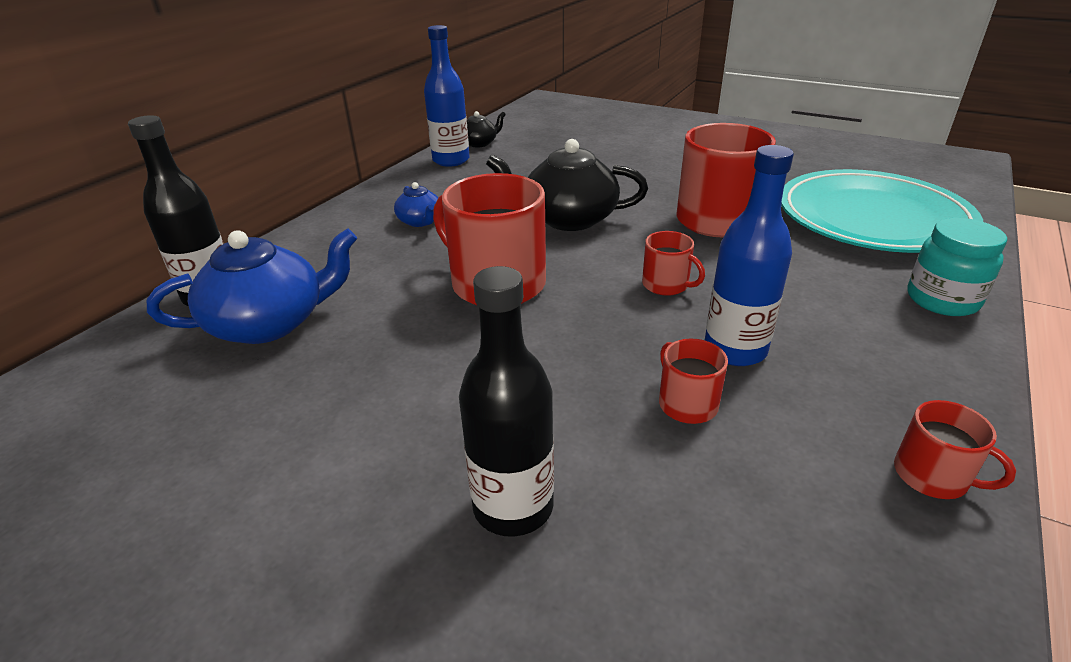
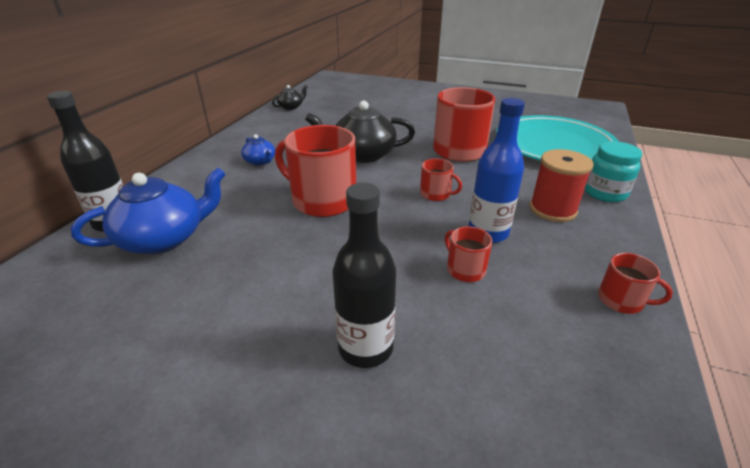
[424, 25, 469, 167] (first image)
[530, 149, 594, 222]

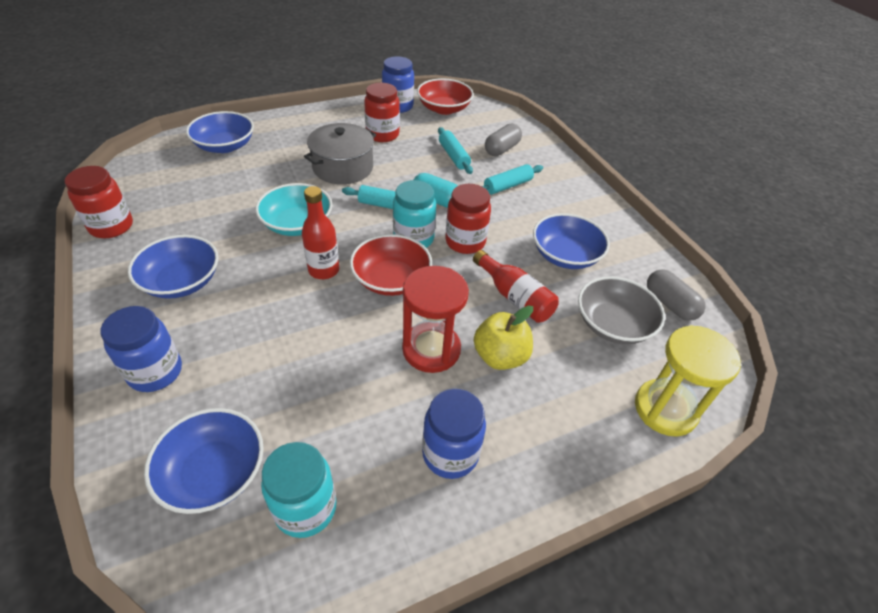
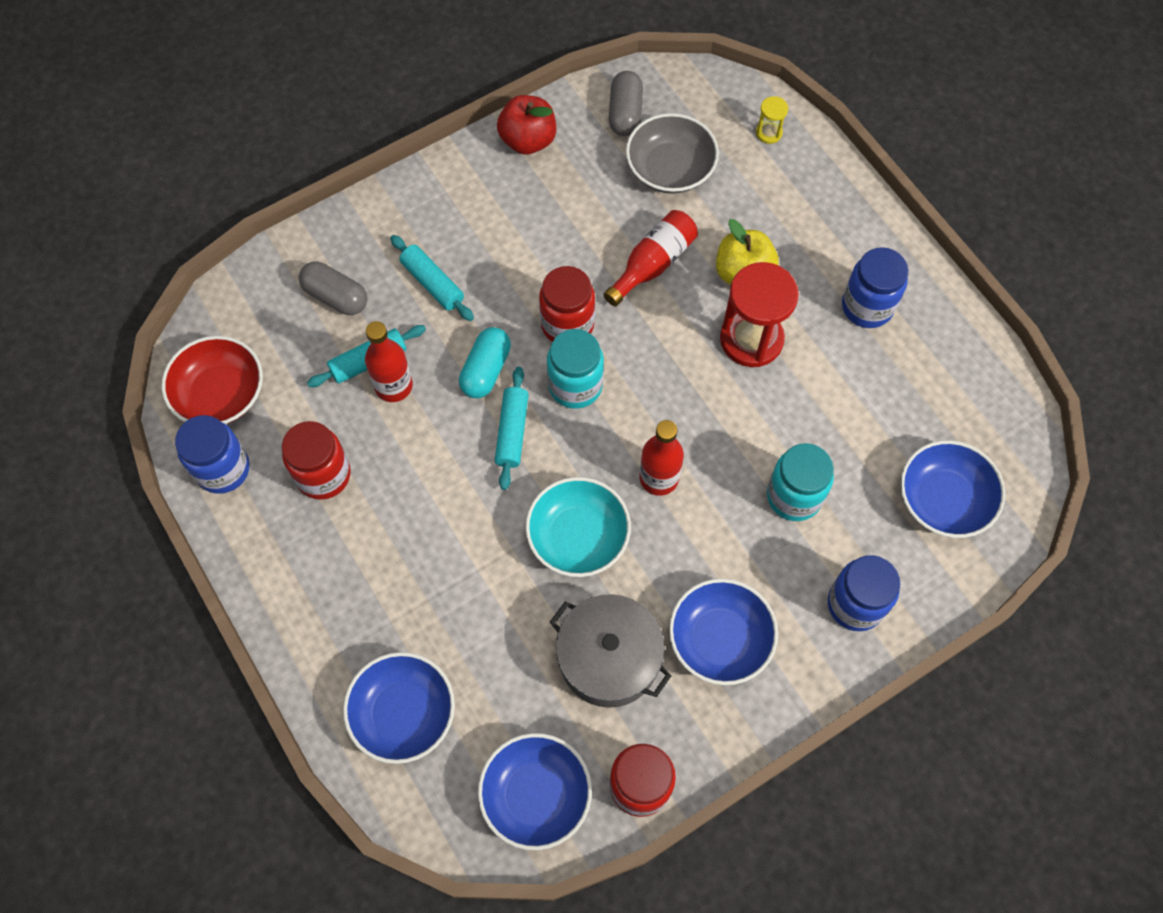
[767, 443, 834, 521]
[550, 594, 671, 708]
[350, 234, 432, 296] (first image)
[478, 733, 592, 850]
[756, 96, 788, 144]
[609, 71, 643, 136]
[365, 321, 413, 402]
[497, 95, 556, 155]

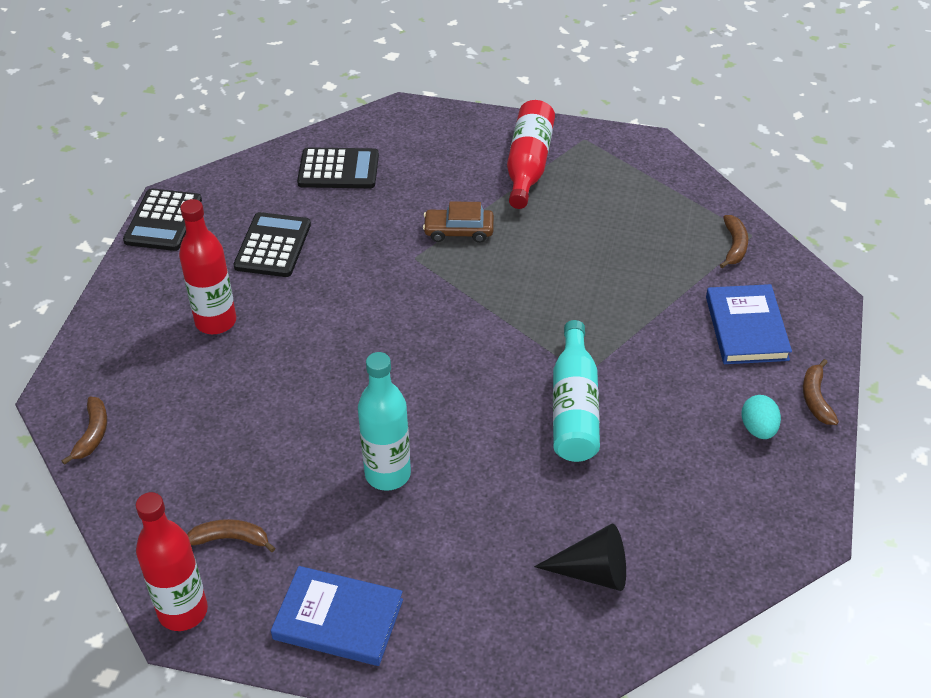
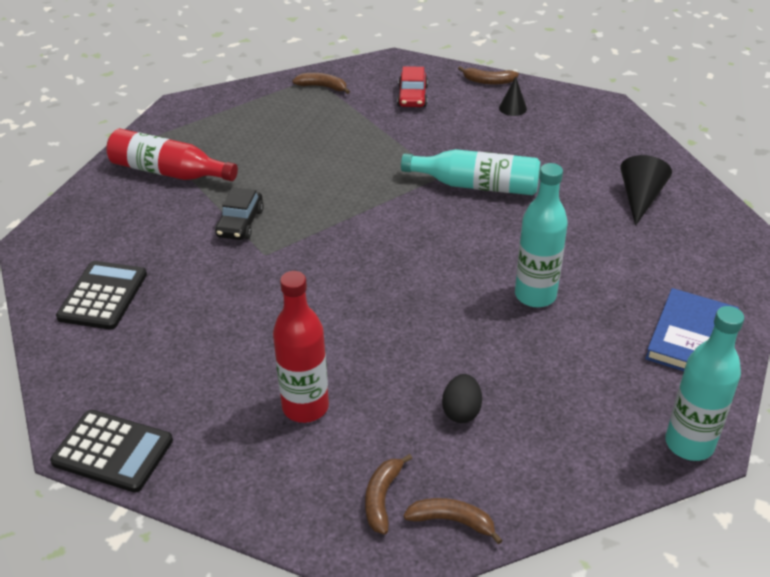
[665, 306, 744, 461]
[365, 454, 412, 534]
[233, 212, 311, 277] (first image)
[215, 187, 264, 240]
[397, 66, 428, 107]
[499, 77, 527, 116]
[442, 374, 482, 423]

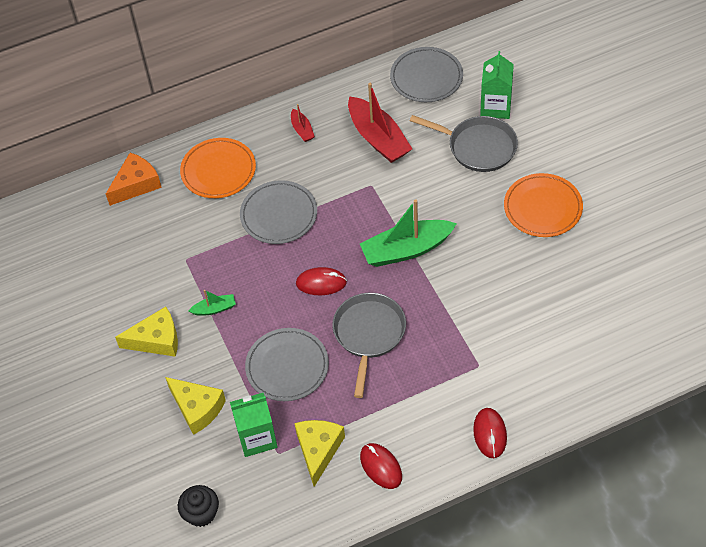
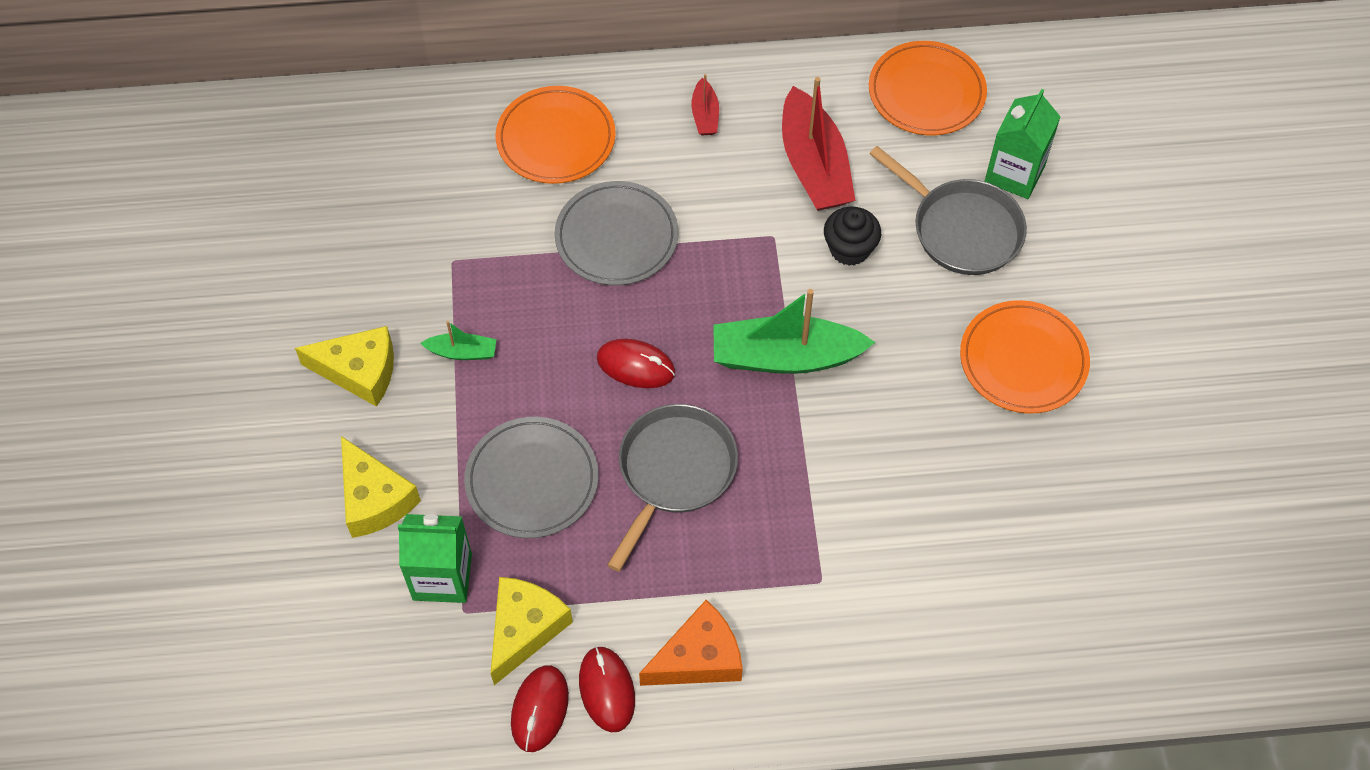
[639, 600, 743, 686]
[824, 207, 881, 266]
[869, 41, 987, 135]
[511, 665, 569, 752]

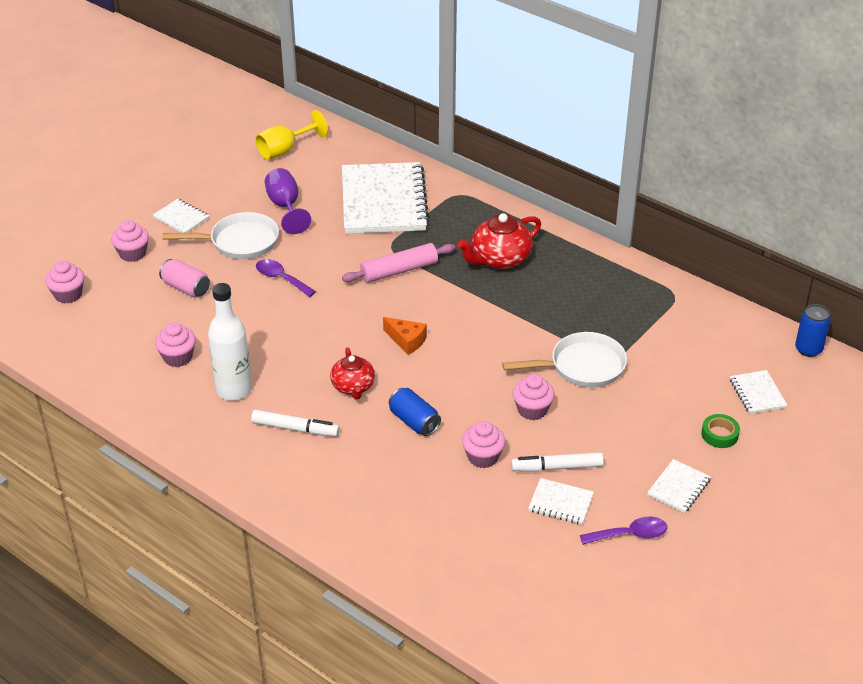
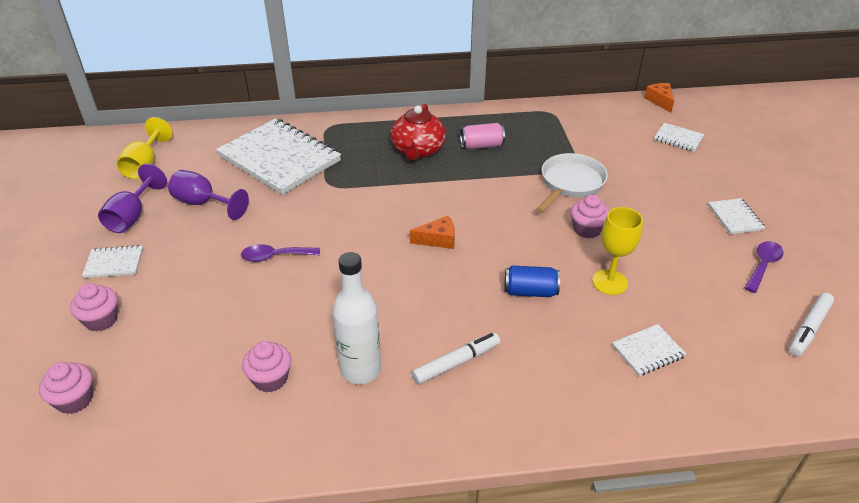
[460, 123, 505, 149]
[163, 212, 279, 259] (first image)
[330, 348, 375, 399] (first image)
[342, 243, 455, 283] (first image)
[592, 207, 643, 295]
[789, 293, 834, 356]
[612, 324, 686, 376]
[701, 414, 740, 448] (first image)
[644, 83, 674, 113]
[98, 164, 167, 233]

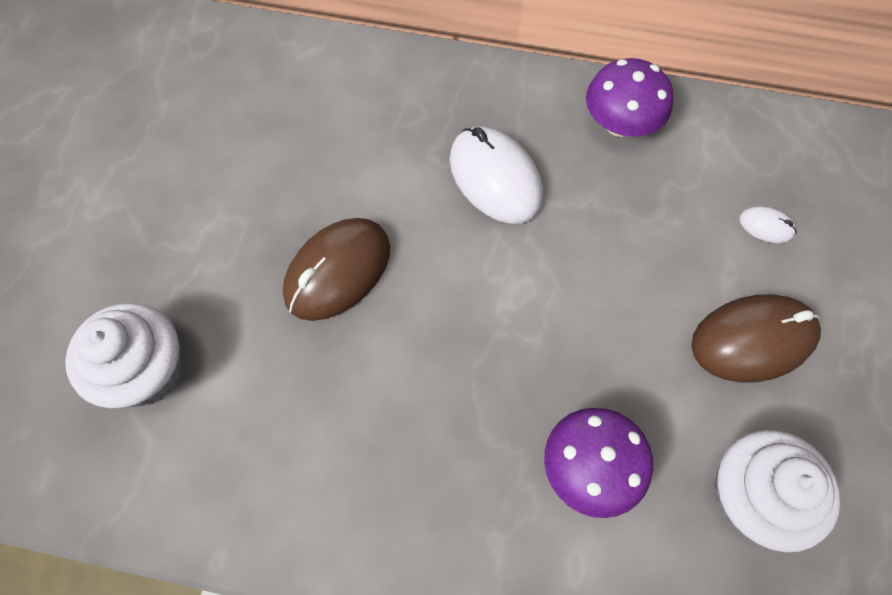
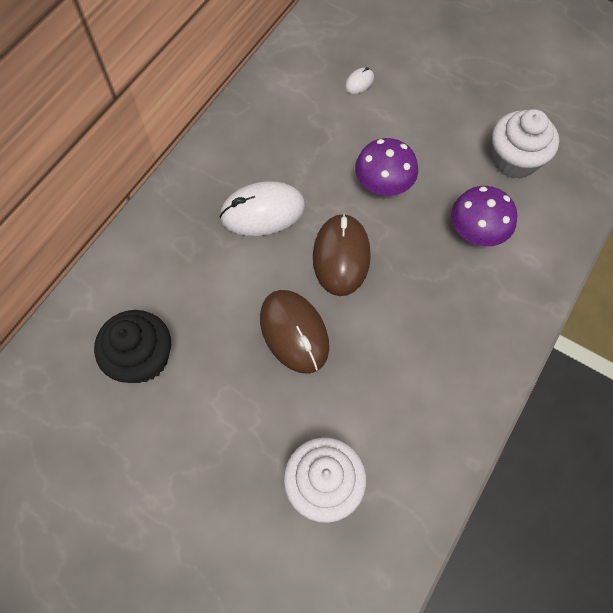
[355, 138, 418, 196]
[313, 213, 371, 296]
[94, 310, 171, 383]

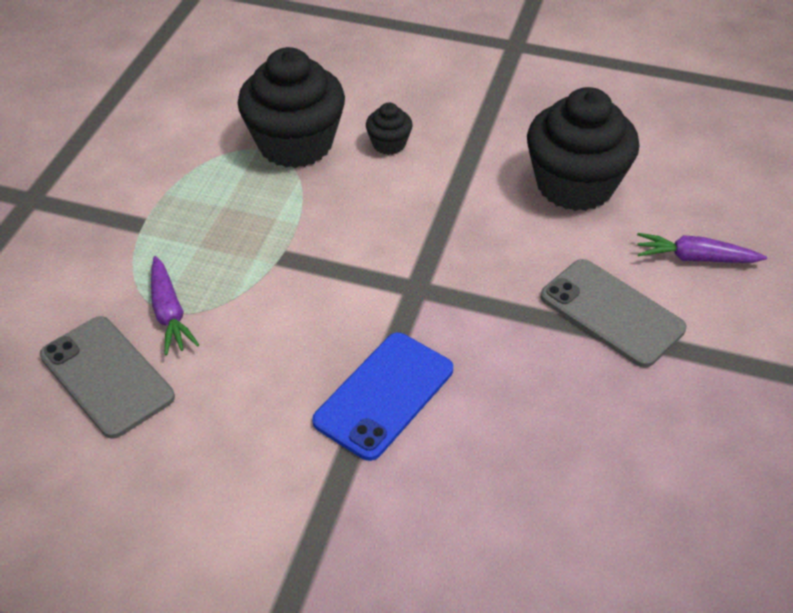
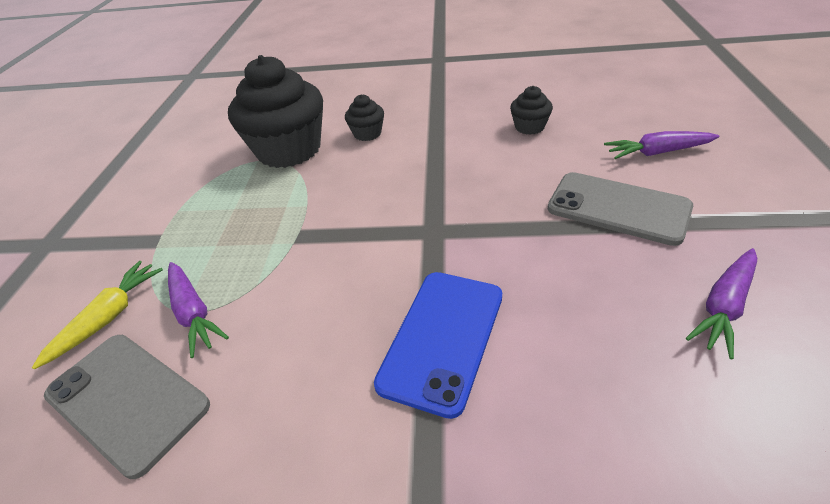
[510, 86, 553, 135]
[32, 261, 163, 369]
[686, 248, 757, 359]

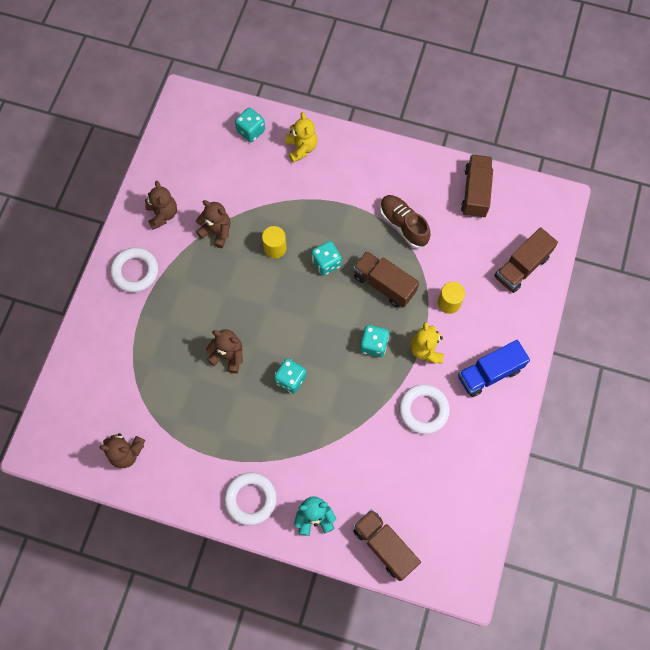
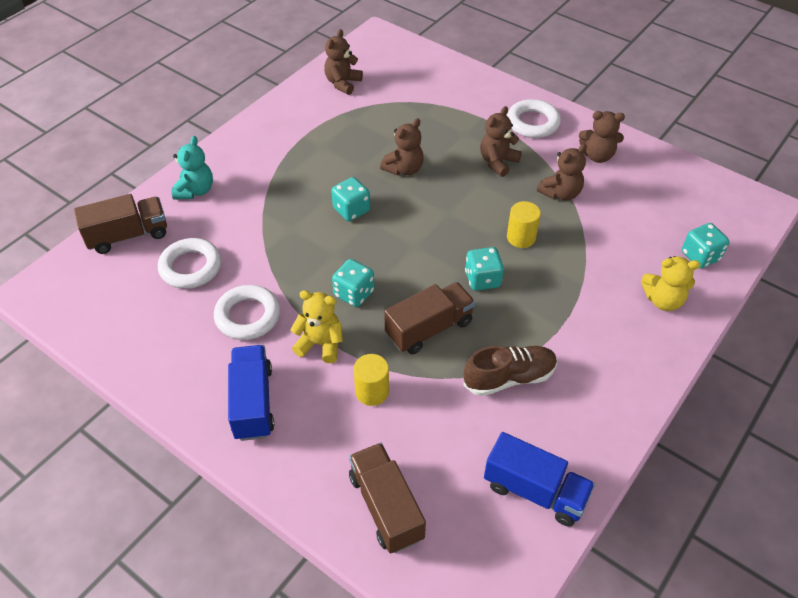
[158, 238, 221, 289]
[484, 432, 595, 526]
[480, 106, 522, 177]

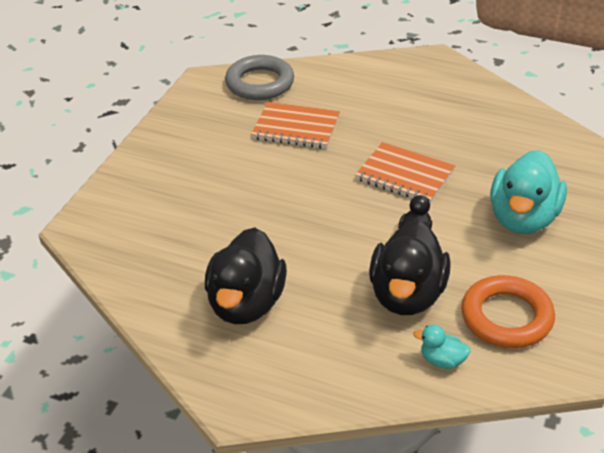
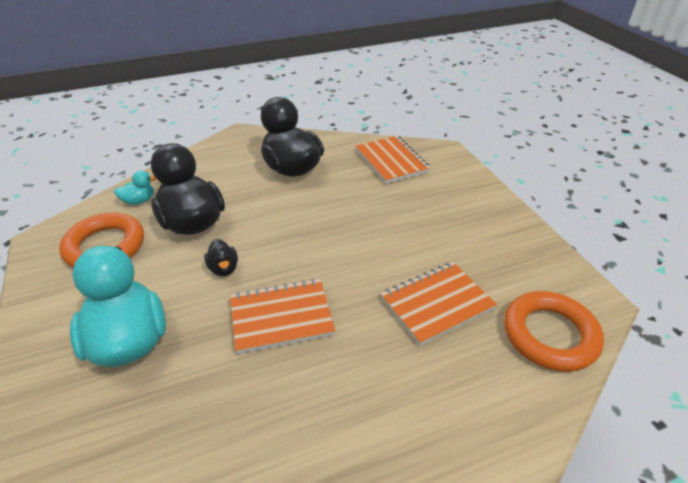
[504, 291, 604, 372]
[355, 136, 431, 184]

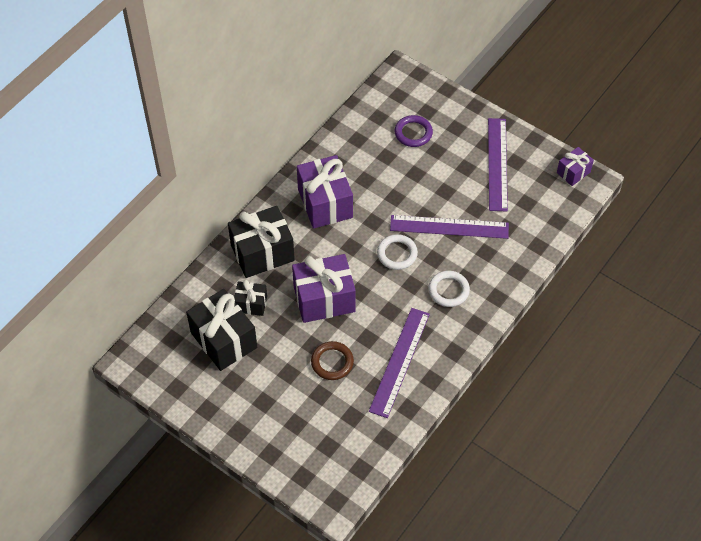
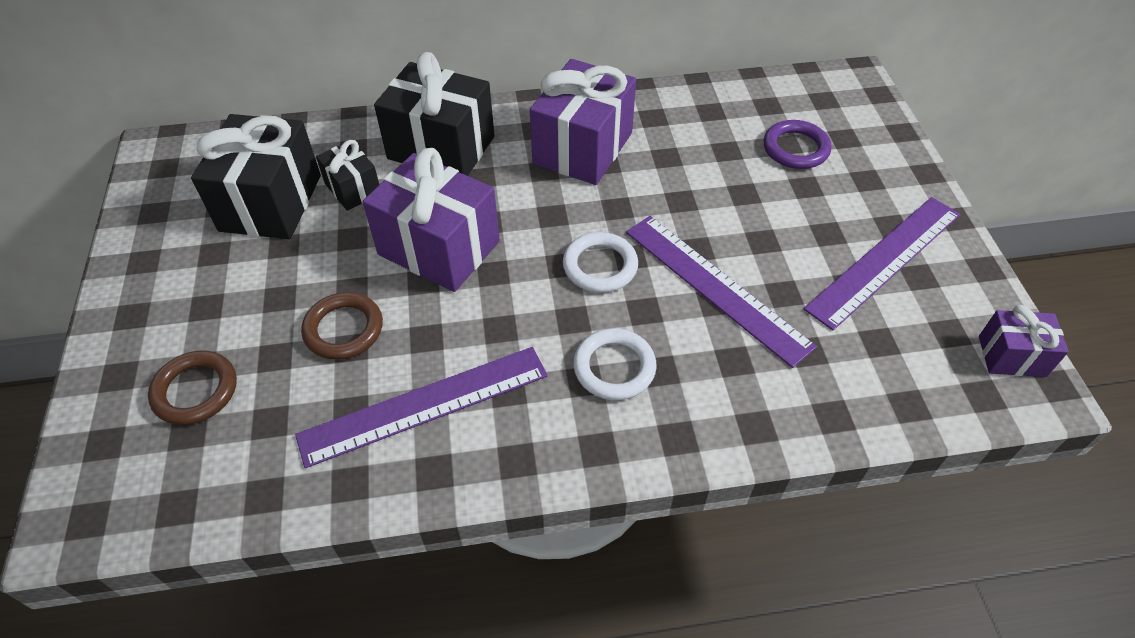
[148, 351, 237, 425]

